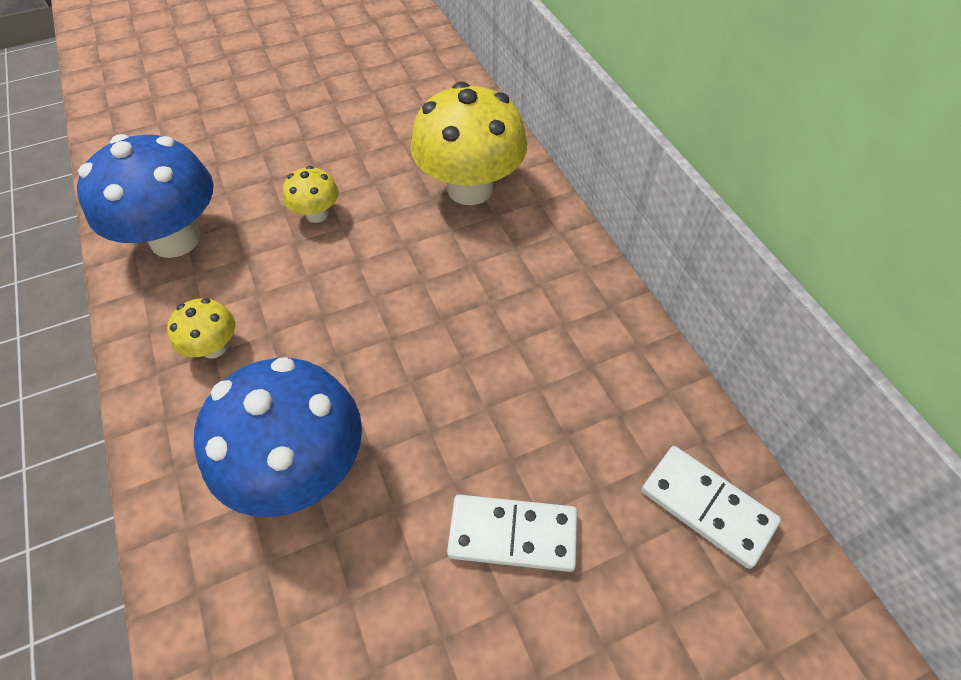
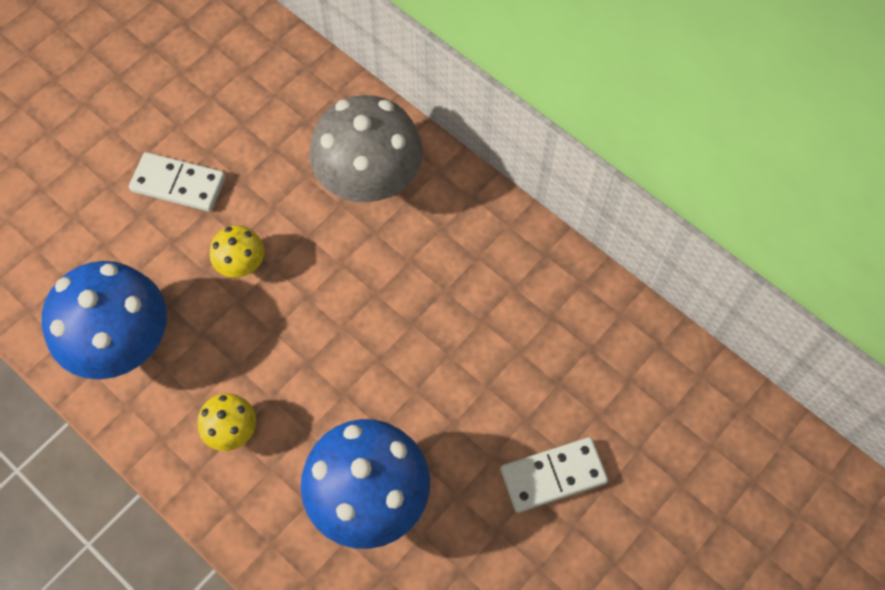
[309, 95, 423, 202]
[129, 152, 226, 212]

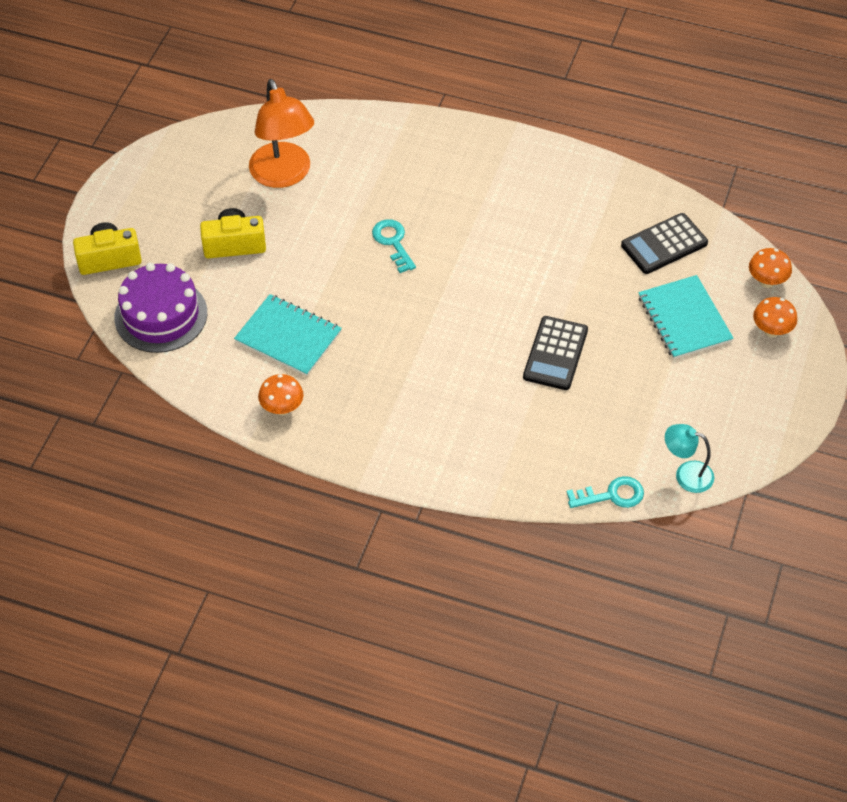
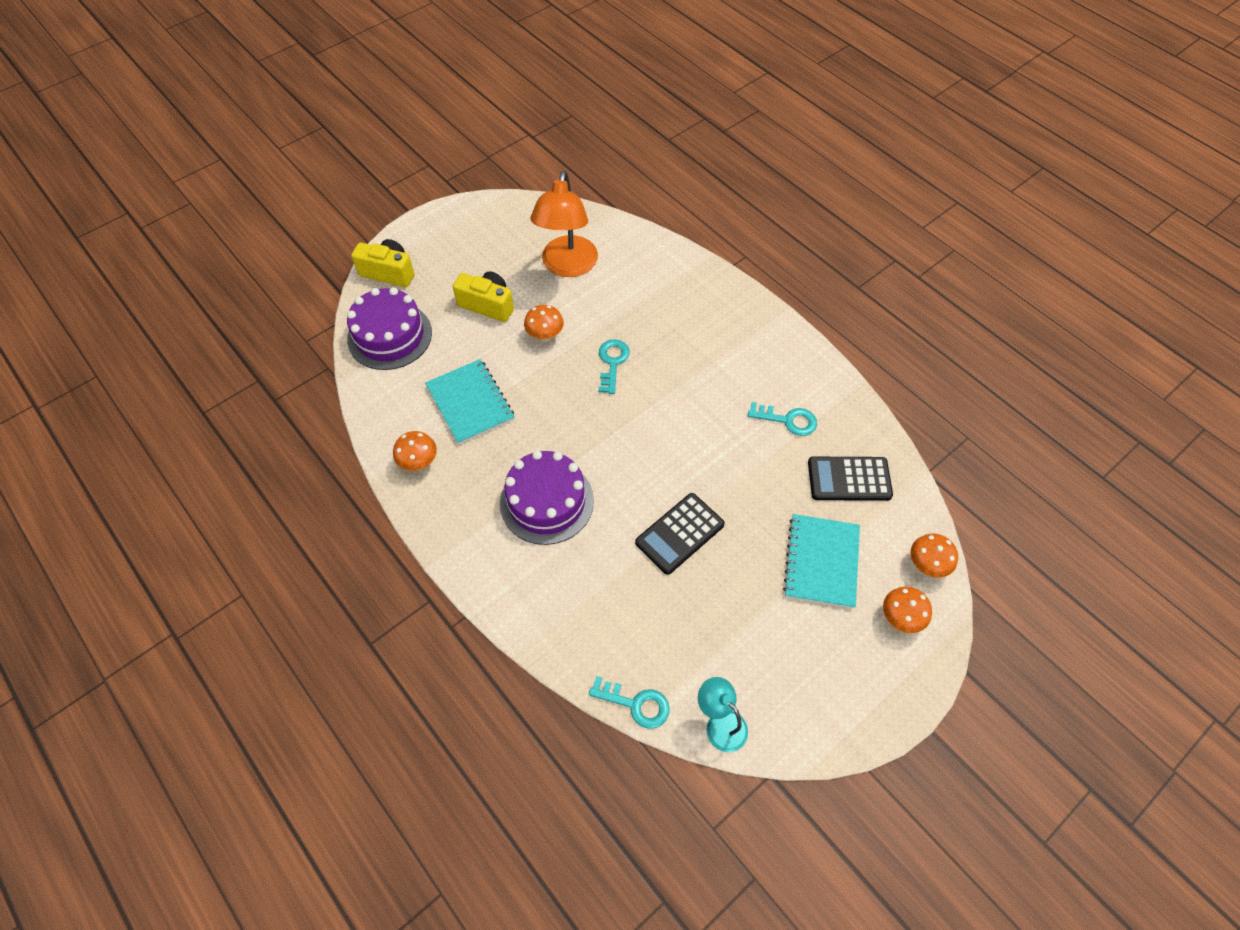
[500, 450, 594, 545]
[524, 305, 564, 342]
[748, 402, 817, 436]

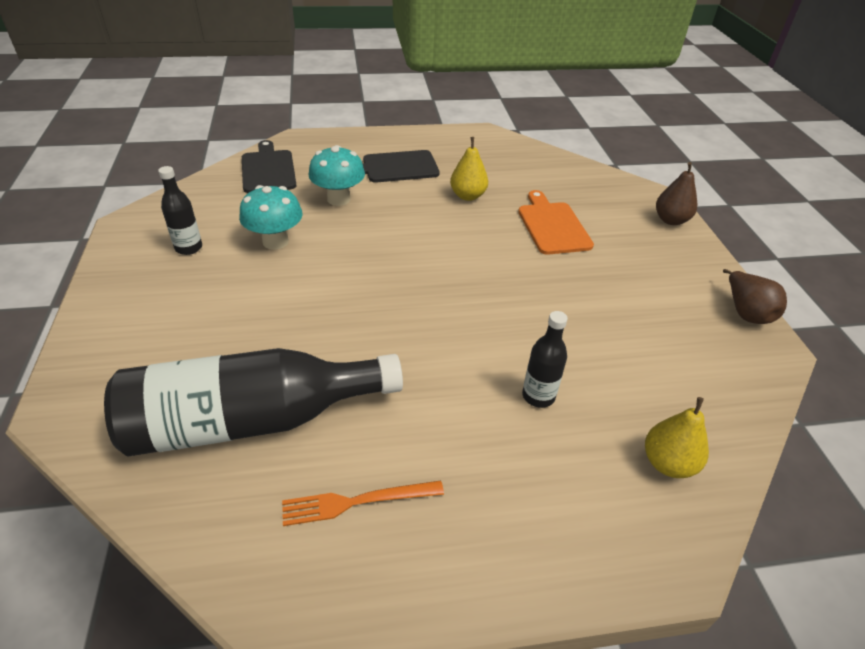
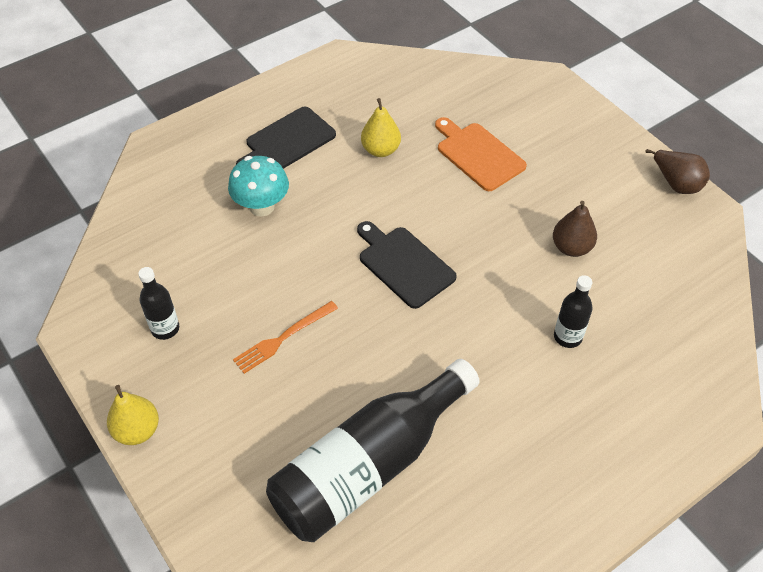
[239, 185, 303, 250] (first image)
[357, 221, 457, 309]
[233, 301, 338, 374]
[107, 385, 159, 445]
[553, 201, 597, 257]

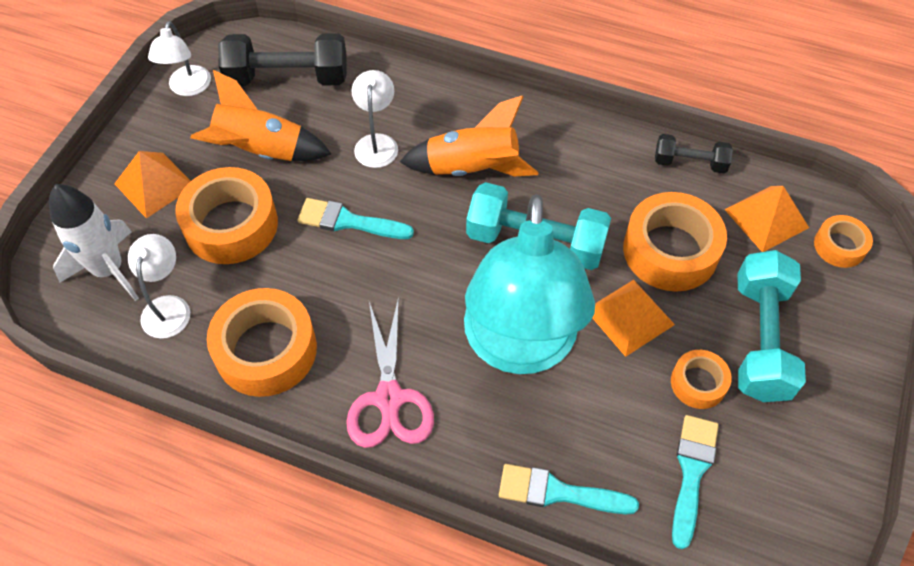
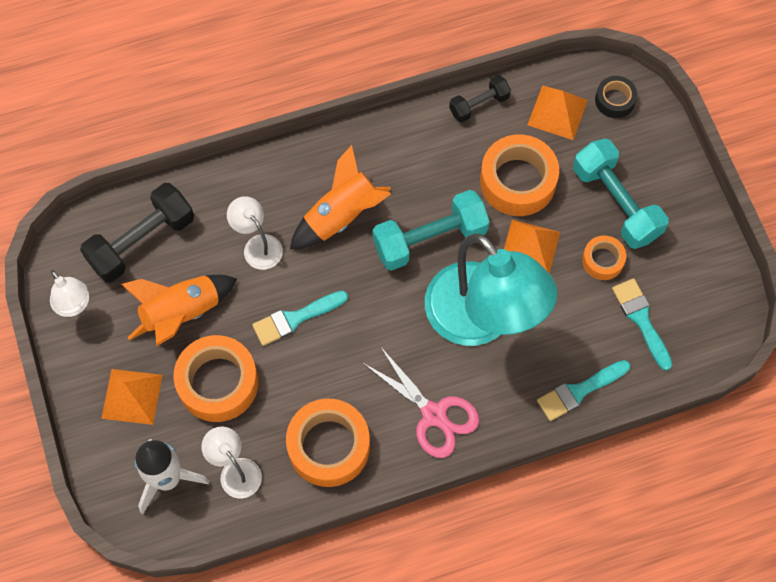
[595, 76, 637, 118]

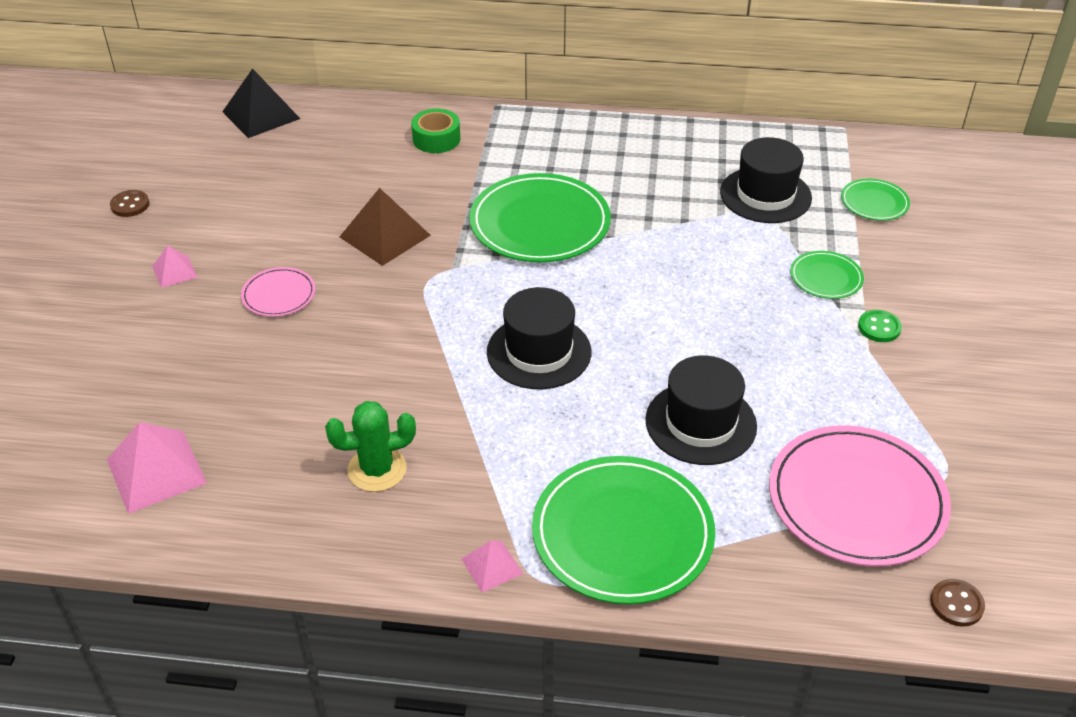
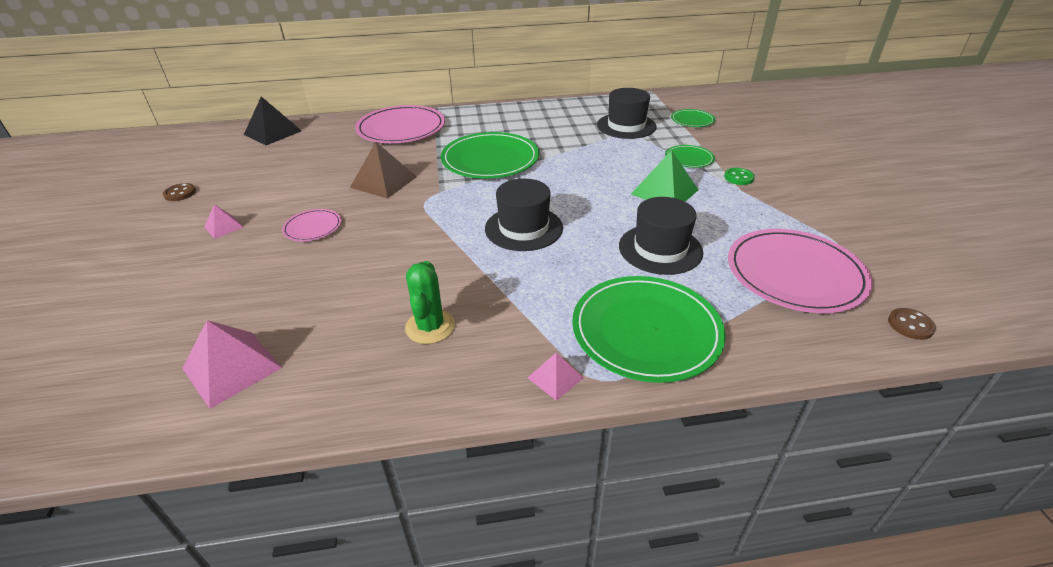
[405, 261, 455, 344]
[355, 105, 445, 143]
[631, 150, 698, 202]

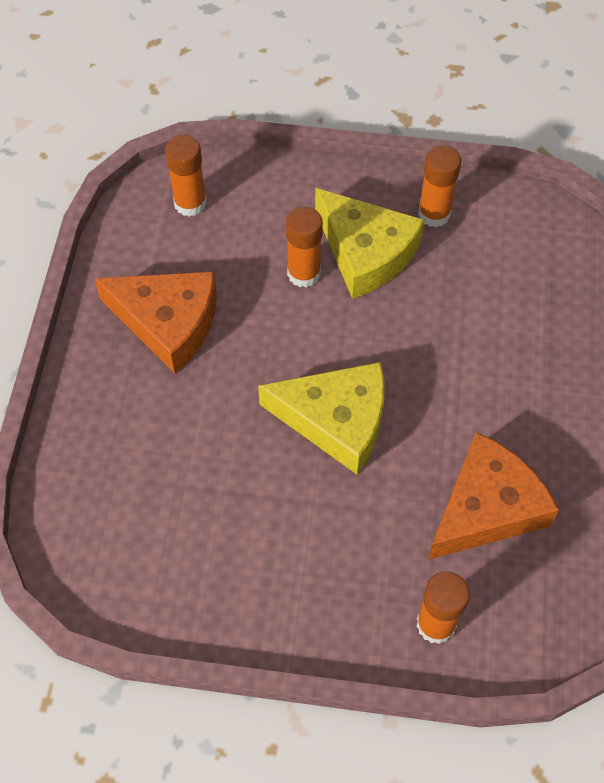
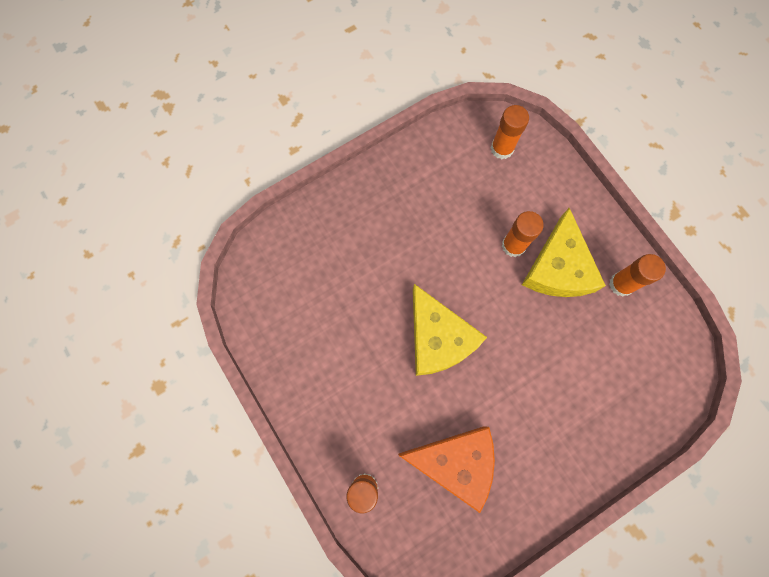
[94, 271, 217, 374] (first image)

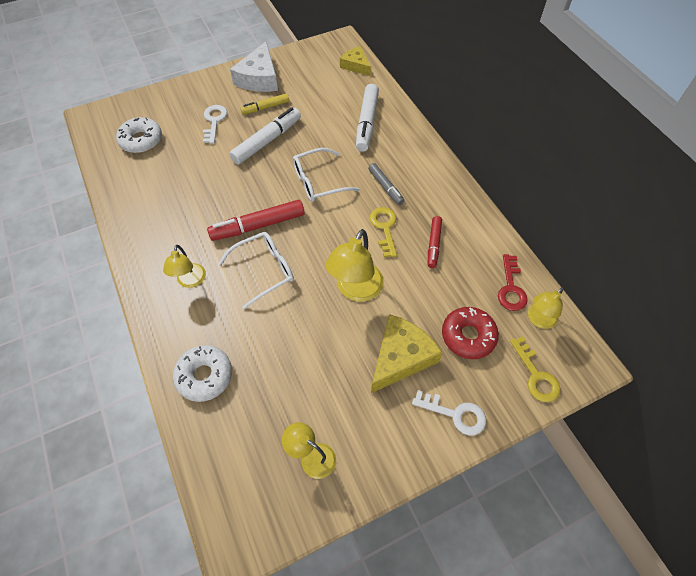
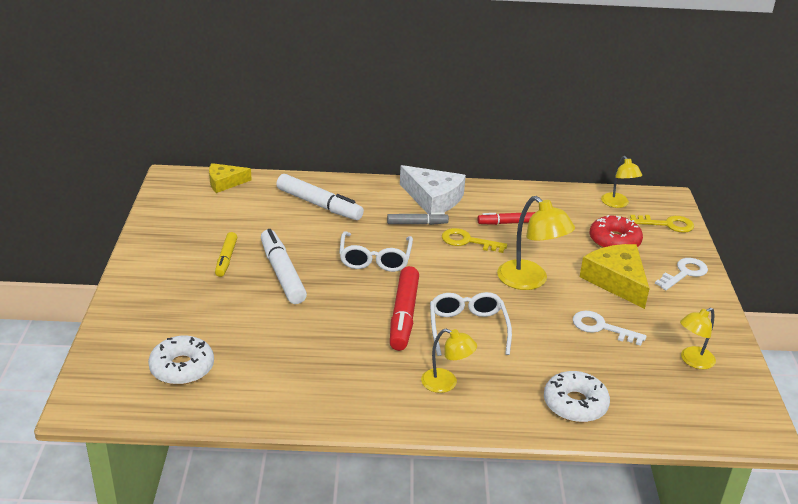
[573, 311, 647, 346]
[400, 165, 466, 214]
[477, 212, 535, 225]
[498, 254, 528, 311] (first image)

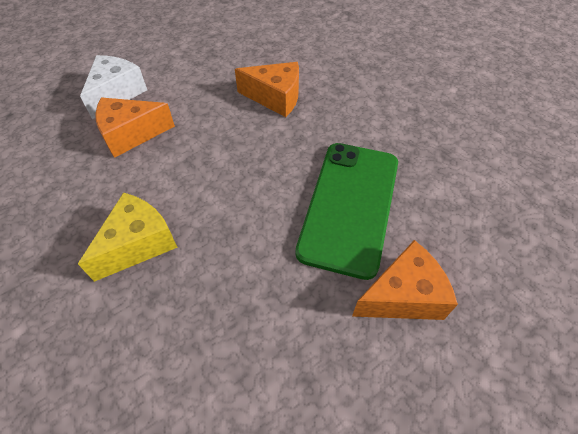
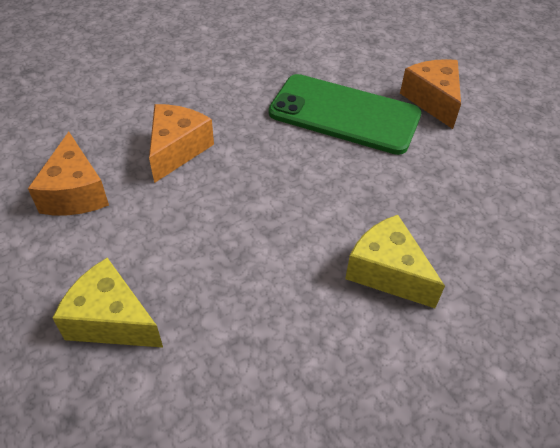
[53, 258, 163, 348]
[28, 132, 109, 215]

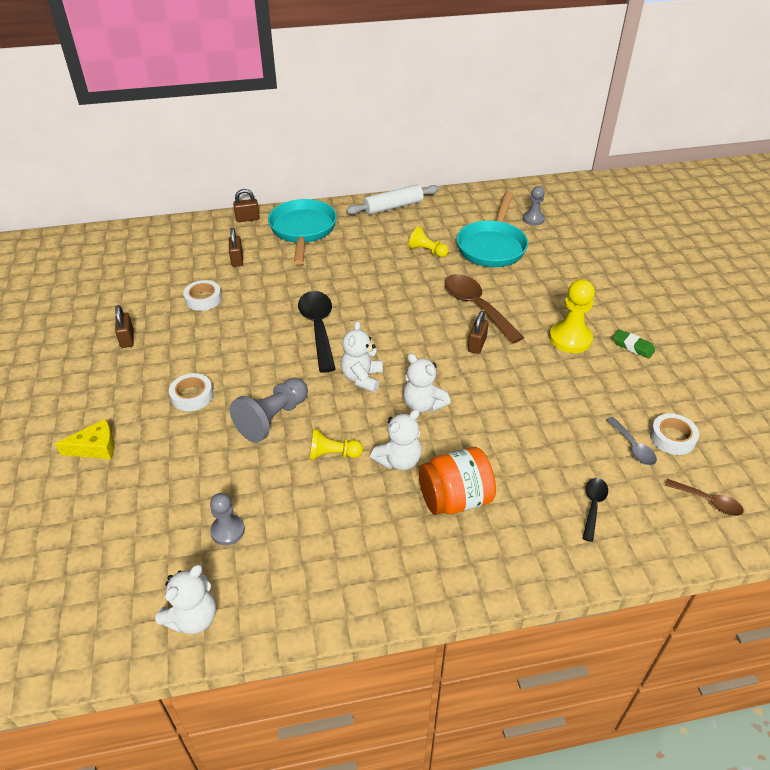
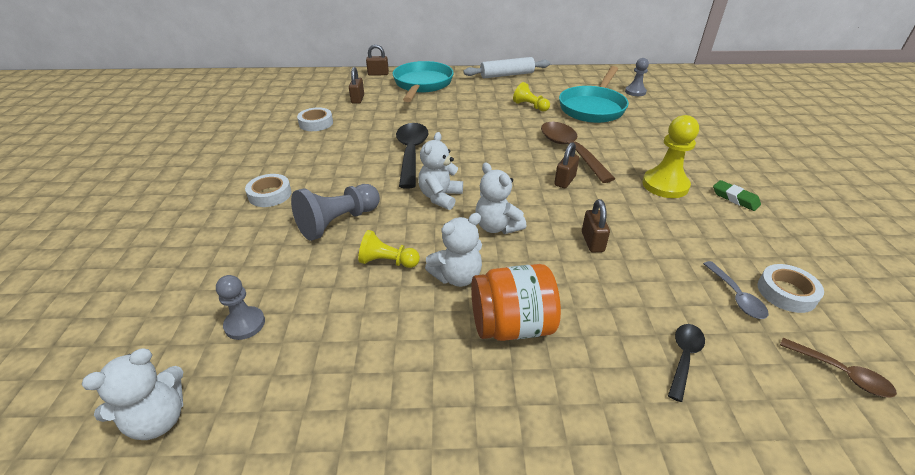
[55, 419, 115, 459] (first image)
[582, 199, 610, 252]

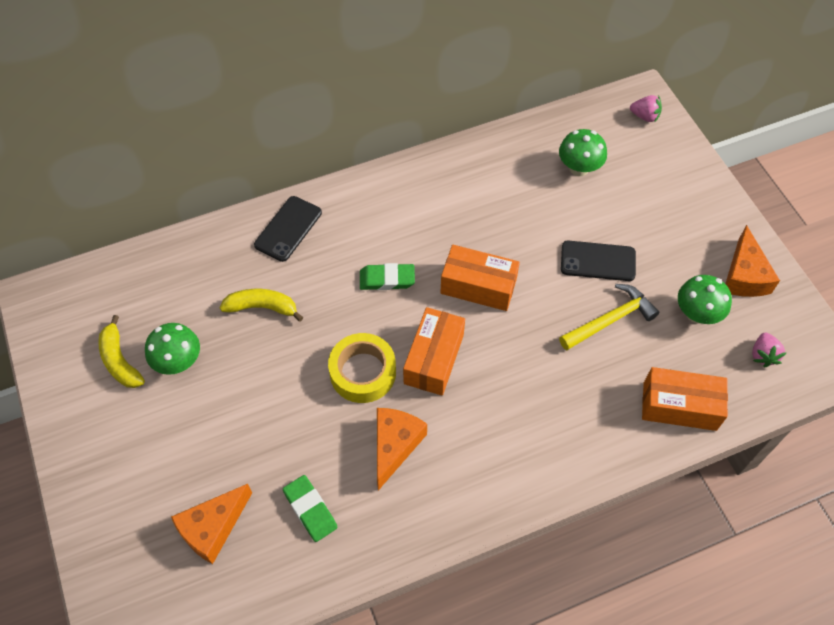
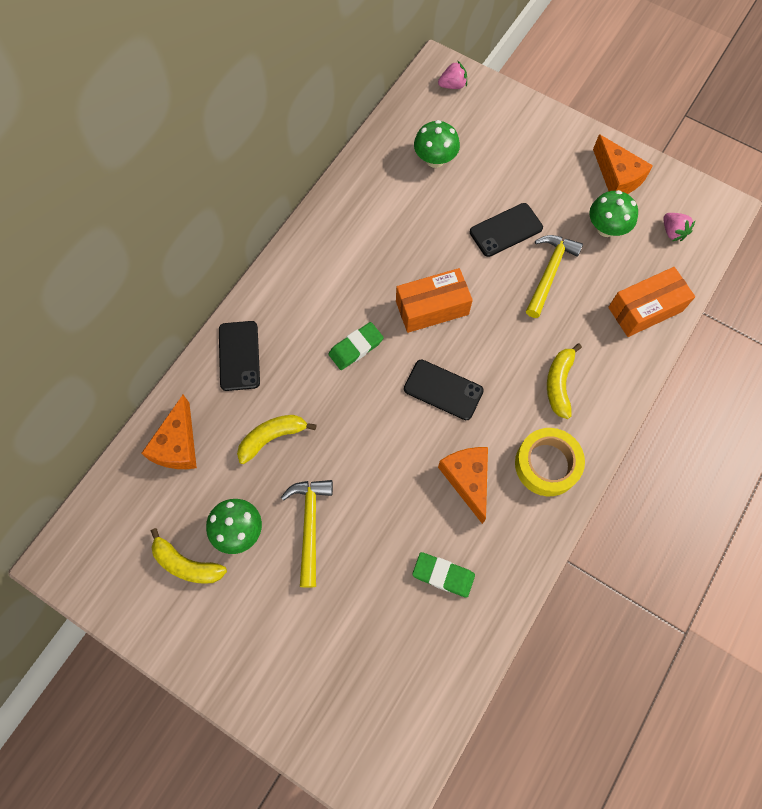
[141, 395, 197, 469]
[515, 428, 585, 496]
[404, 360, 484, 420]
[281, 480, 333, 588]
[547, 343, 582, 419]

